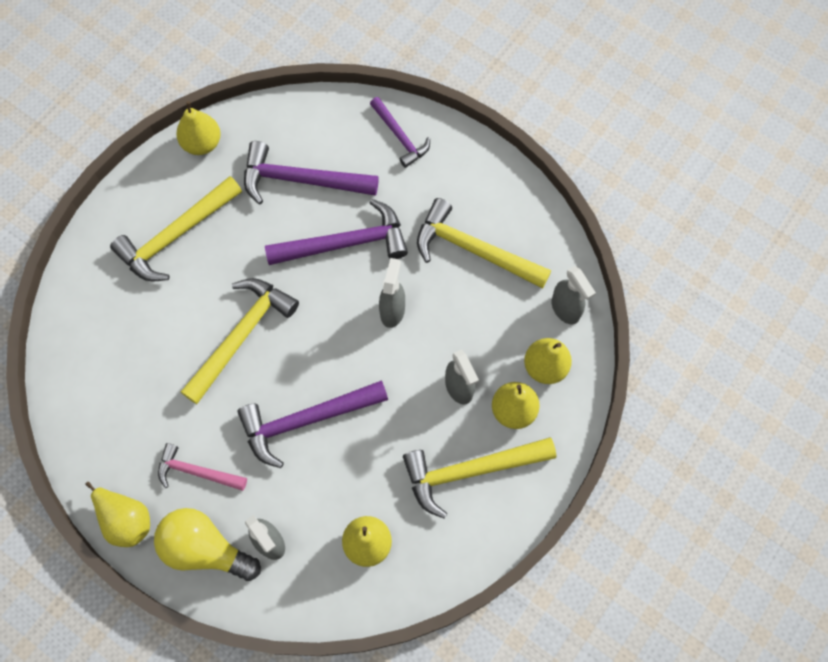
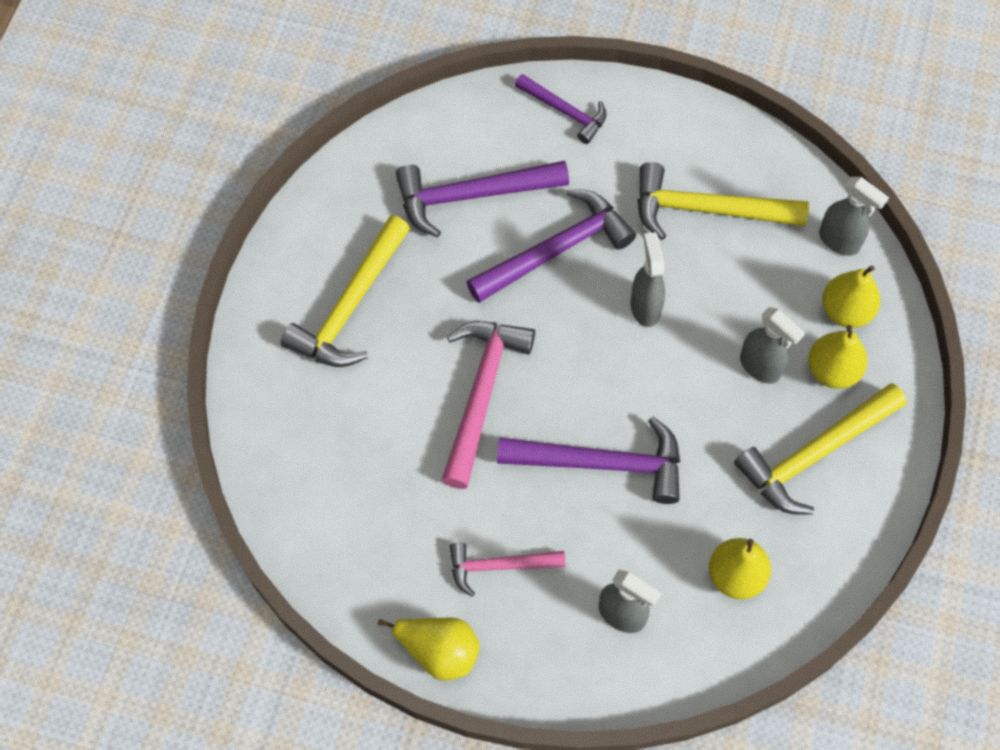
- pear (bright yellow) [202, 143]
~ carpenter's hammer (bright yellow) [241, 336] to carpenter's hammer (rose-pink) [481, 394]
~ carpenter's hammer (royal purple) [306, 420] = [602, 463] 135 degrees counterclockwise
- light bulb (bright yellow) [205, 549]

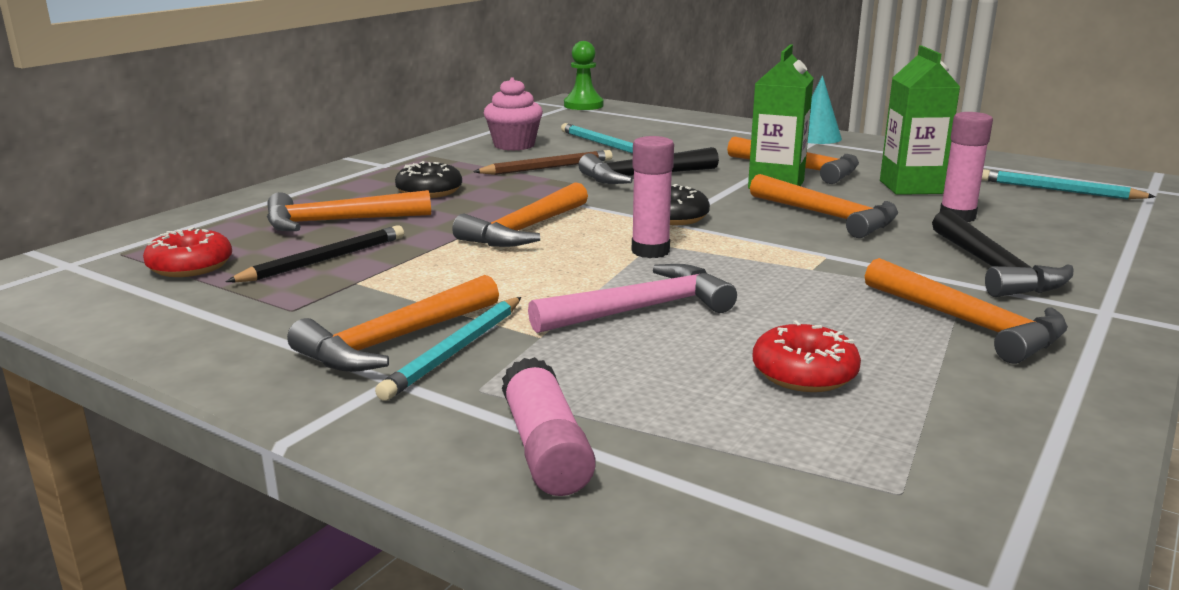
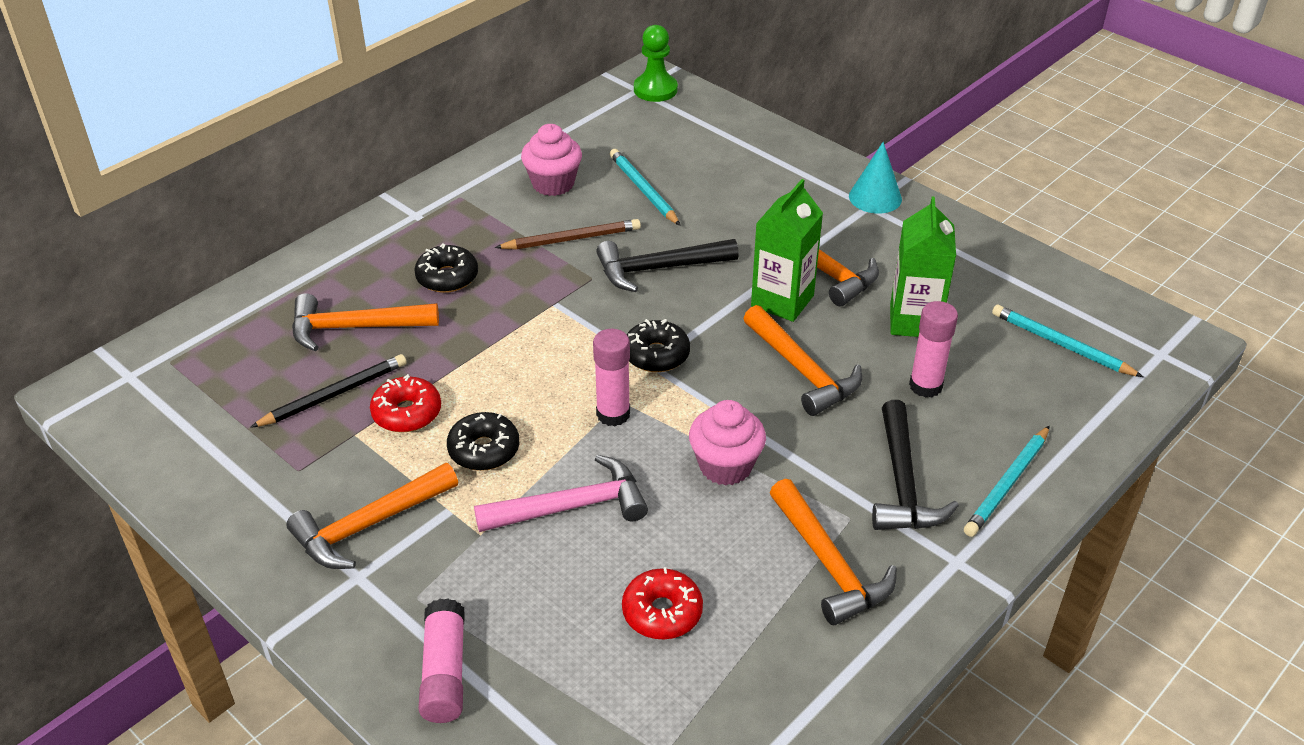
- carpenter's hammer (orange-coloured) [525, 230]
~ donut (red) [190, 266] to [407, 413]
~ lead pencil (teal) [455, 351] to [1007, 484]
+ muffin (rose-pink) [725, 466]
+ donut (black) [484, 450]

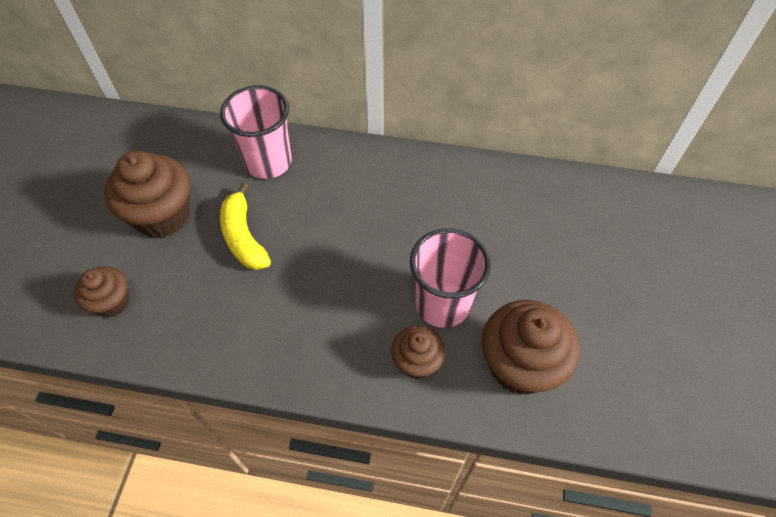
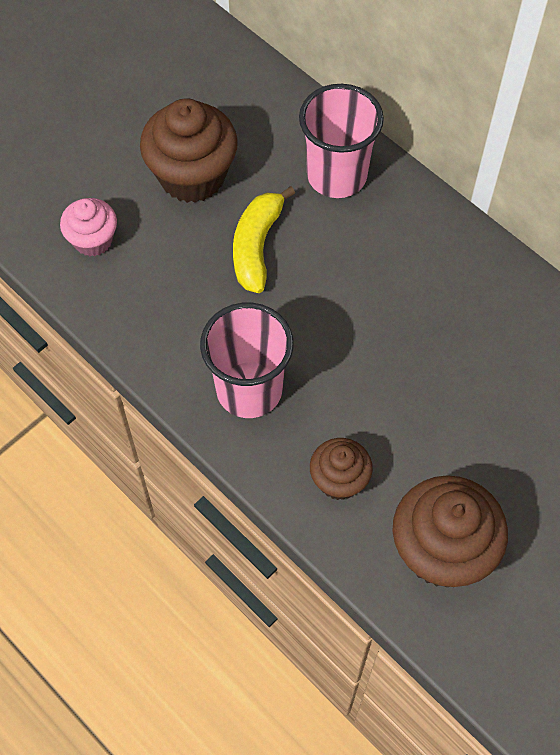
~ cup (rose-pink) [442, 304] to [249, 390]
~ muffin (brown) [112, 302] to muffin (rose-pink) [93, 240]

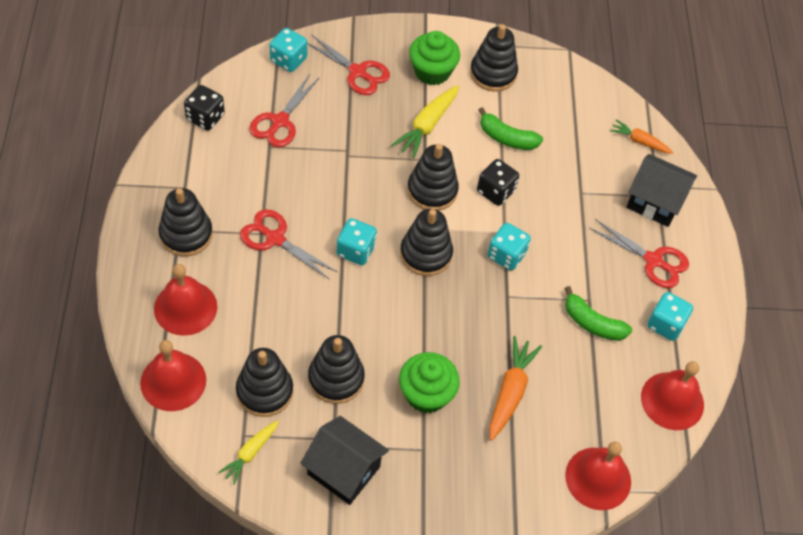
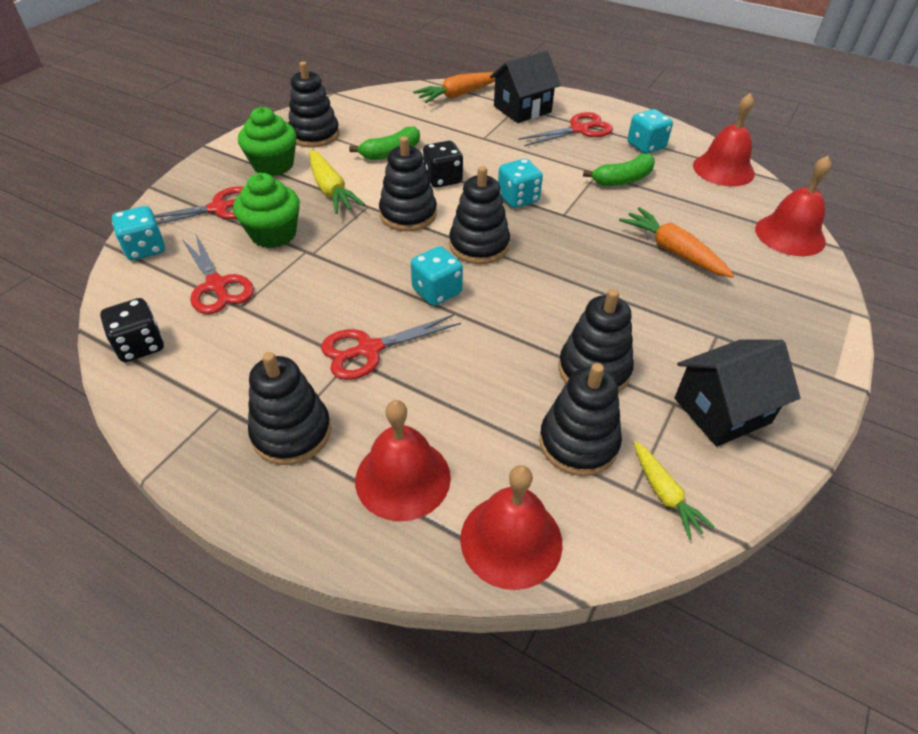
~ carrot (orange-coloured) [639, 141] = [458, 95] x1.55
~ muffin (leaf-green) [426, 394] to [273, 234]

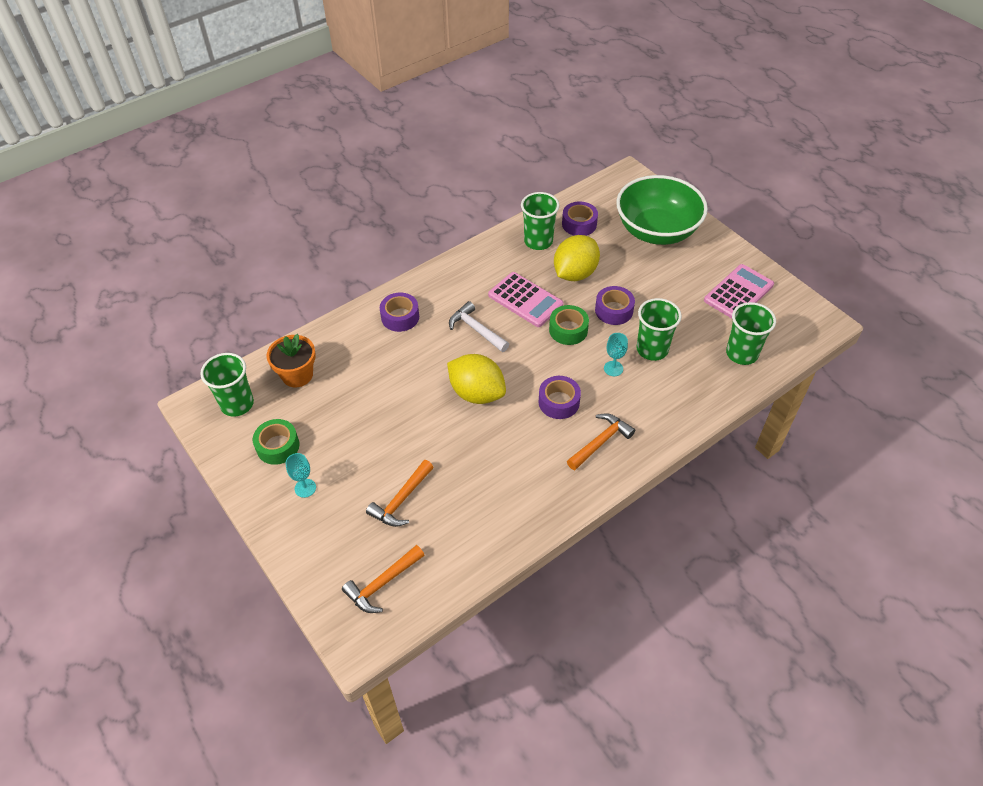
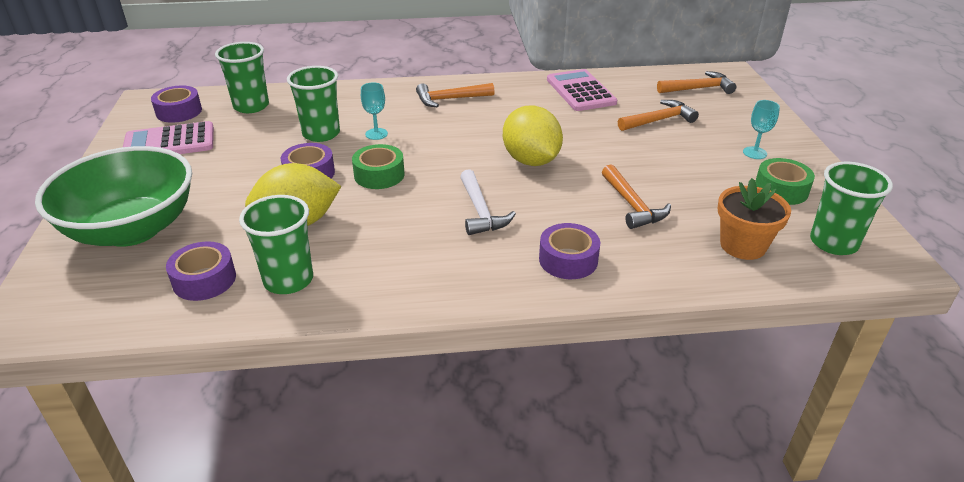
~ pocket calculator (rose-pink) [525, 300] to [581, 91]
~ sticky tape (royal purple) [559, 402] to [179, 112]
+ carpenter's hammer (orange-coloured) [632, 205]

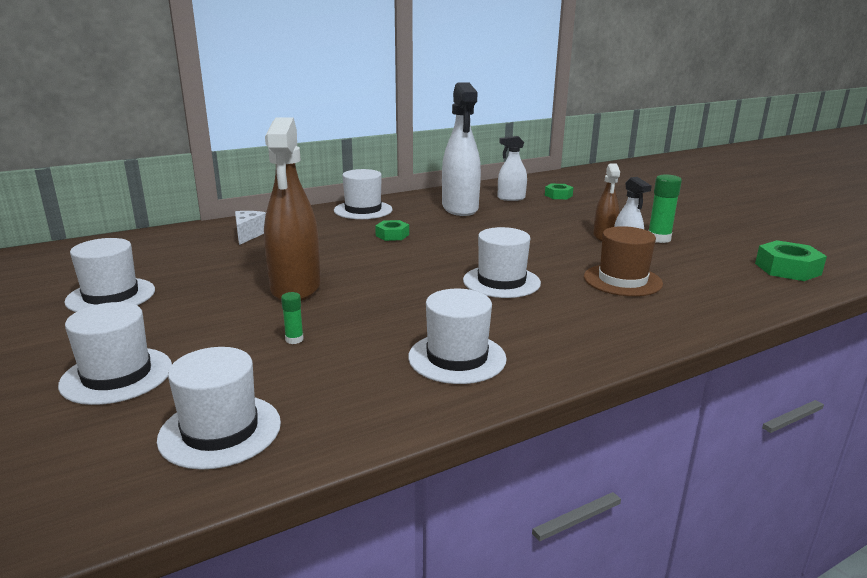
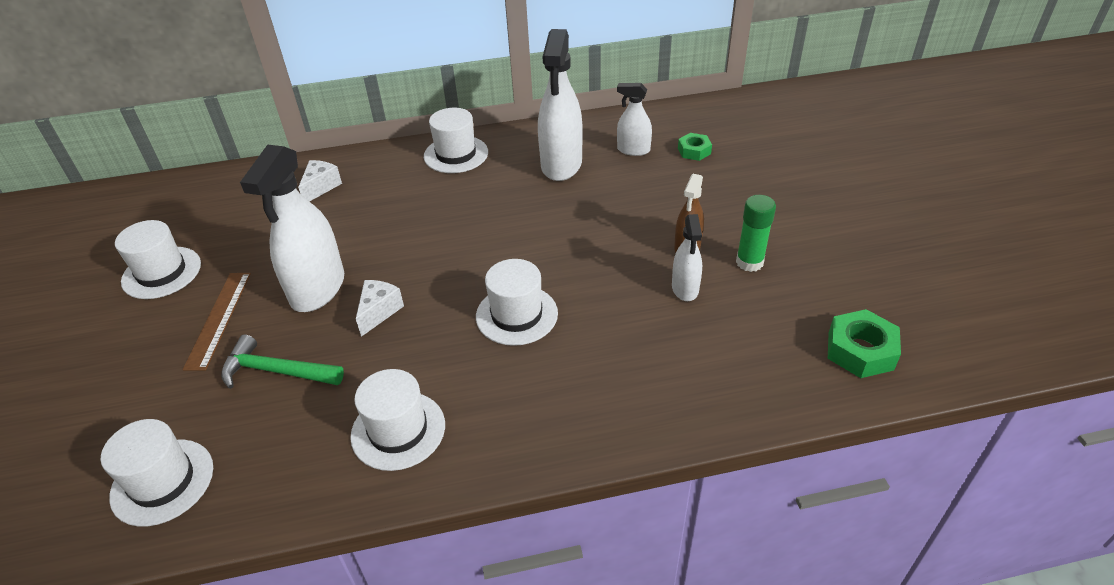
~ spray cleaner (brown) [295, 288] to spray cleaner (snow-white) [318, 289]
- nut (leaf-green) [392, 235]
- hat (brown) [622, 280]
~ stick of glue (leaf-green) [294, 339] to carpenter's hammer (leaf-green) [276, 371]
- hat (snow-white) [117, 375]
+ straightedge (brown) [219, 319]
+ cheese wedge (snow-white) [379, 312]

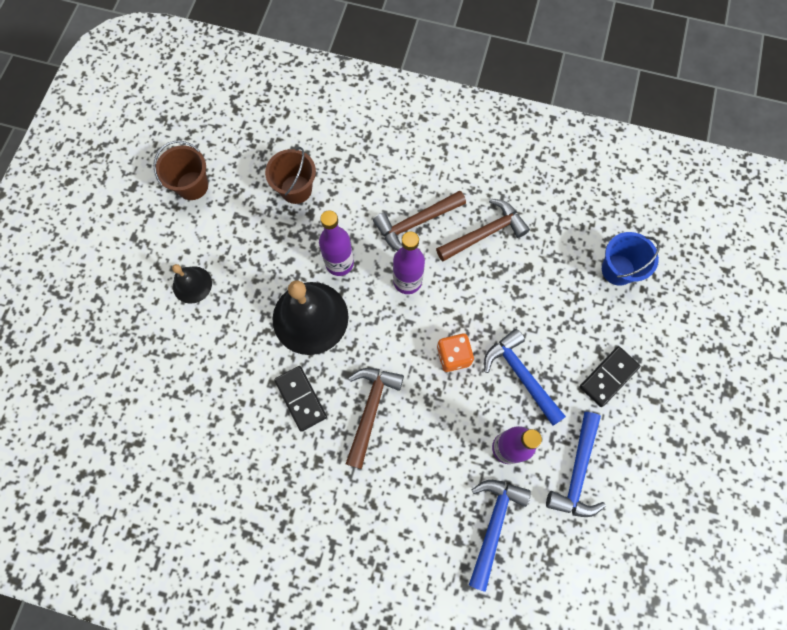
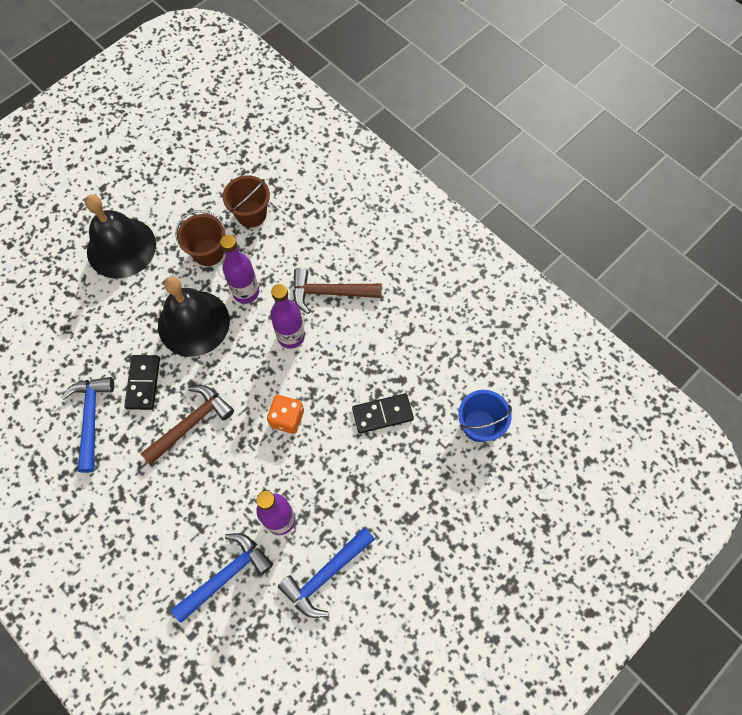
~ sand bucket (brown) [192, 186] to [208, 252]
- carpenter's hammer (brown) [484, 233]
~ hand bell (black) [192, 284] = [121, 247] x1.90
~ carpenter's hammer (cobalt) [521, 375] to [91, 418]
~ domino (black) [608, 377] to [382, 414]

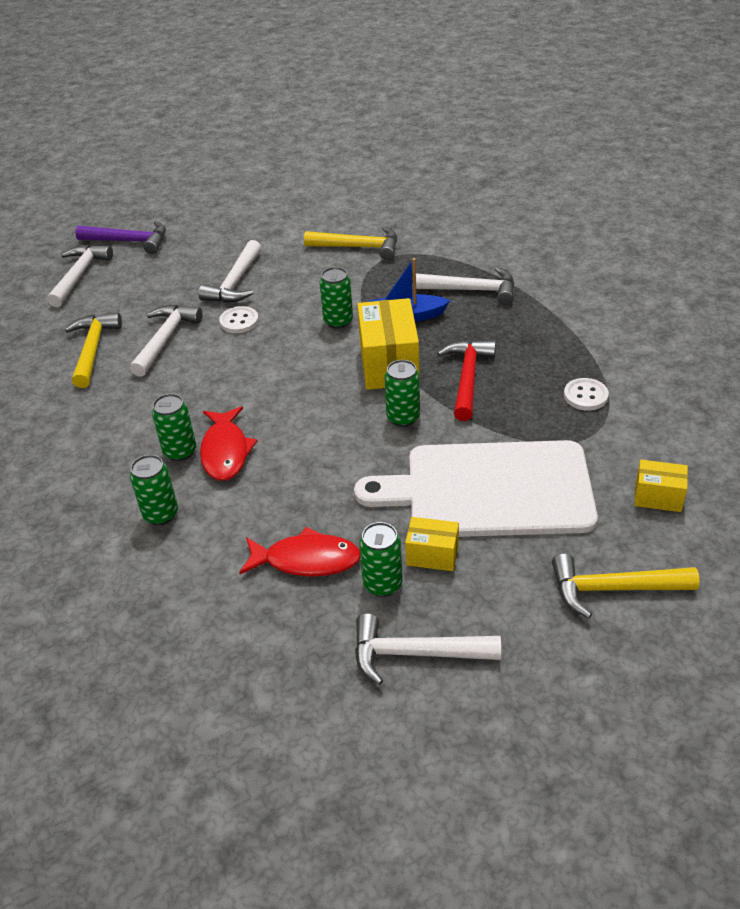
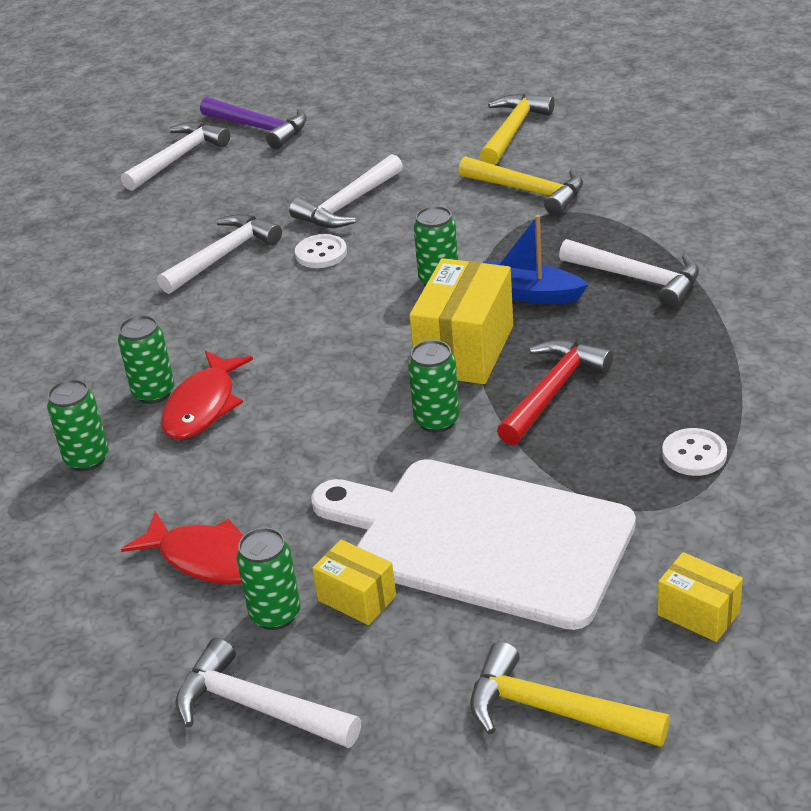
~ carpenter's hammer (bright yellow) [93, 349] to [512, 131]

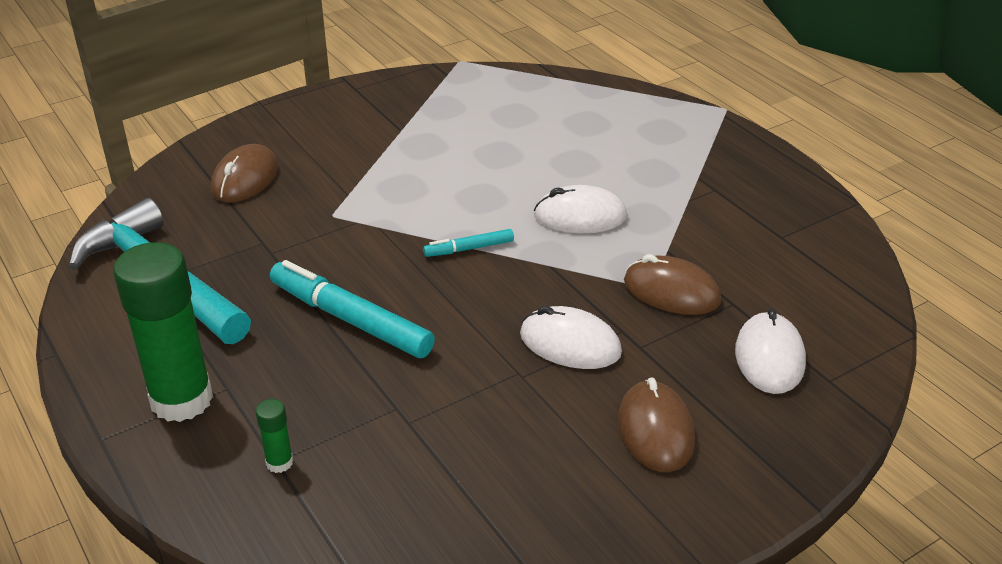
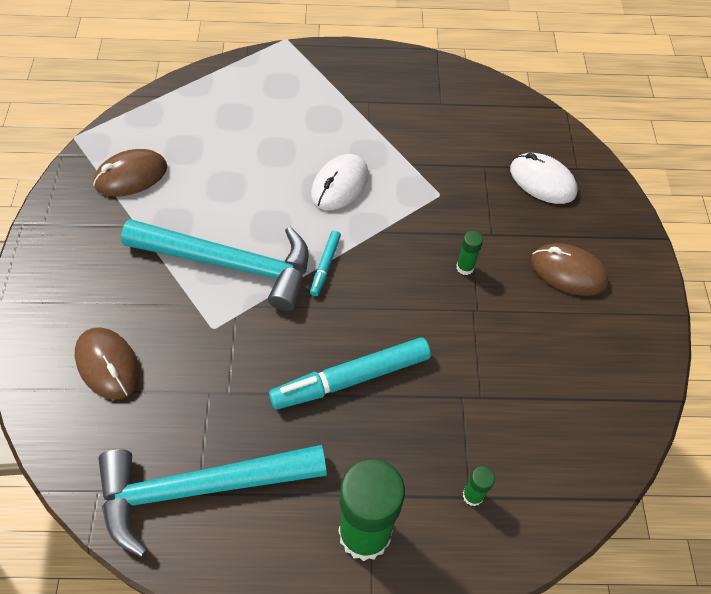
~ PC mouse (brown) [671, 291] to [131, 176]
~ PC mouse (snow-white) [570, 344] to stick of glue (leaf-green) [465, 267]
+ carpenter's hammer (teal) [230, 264]

